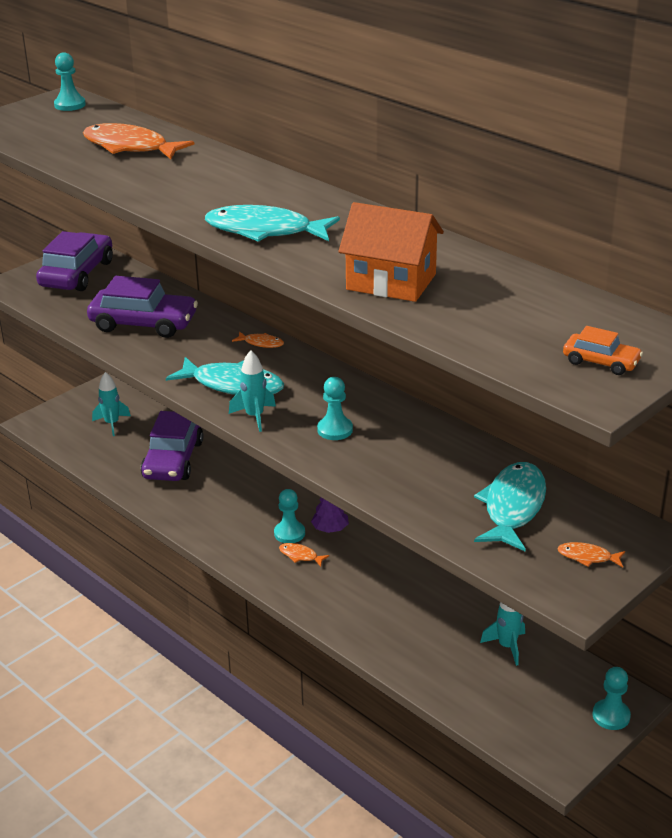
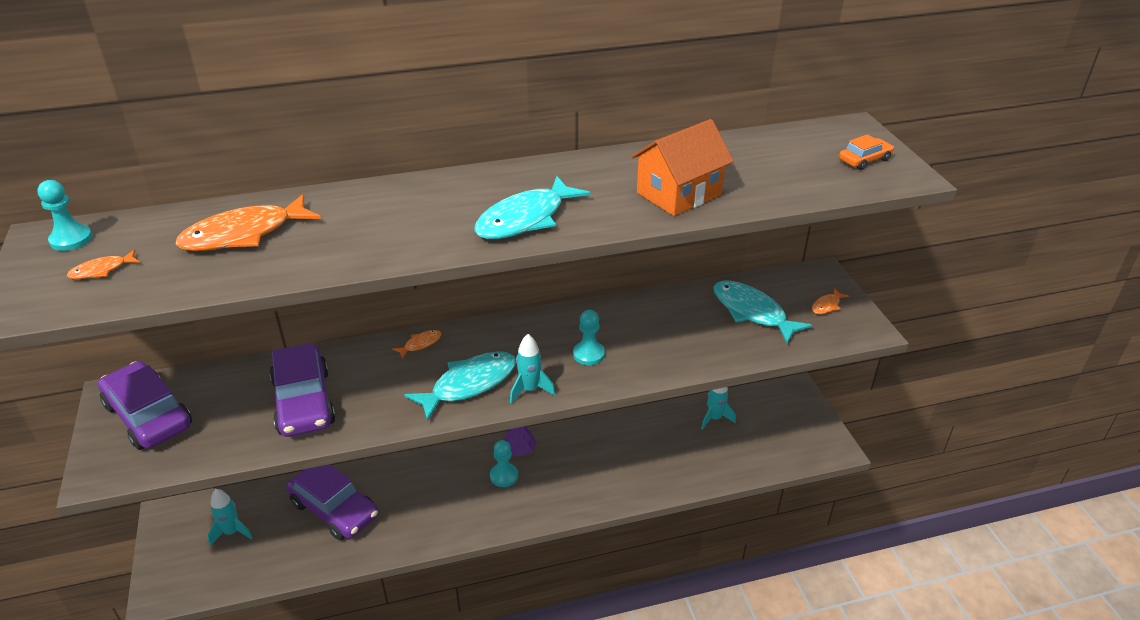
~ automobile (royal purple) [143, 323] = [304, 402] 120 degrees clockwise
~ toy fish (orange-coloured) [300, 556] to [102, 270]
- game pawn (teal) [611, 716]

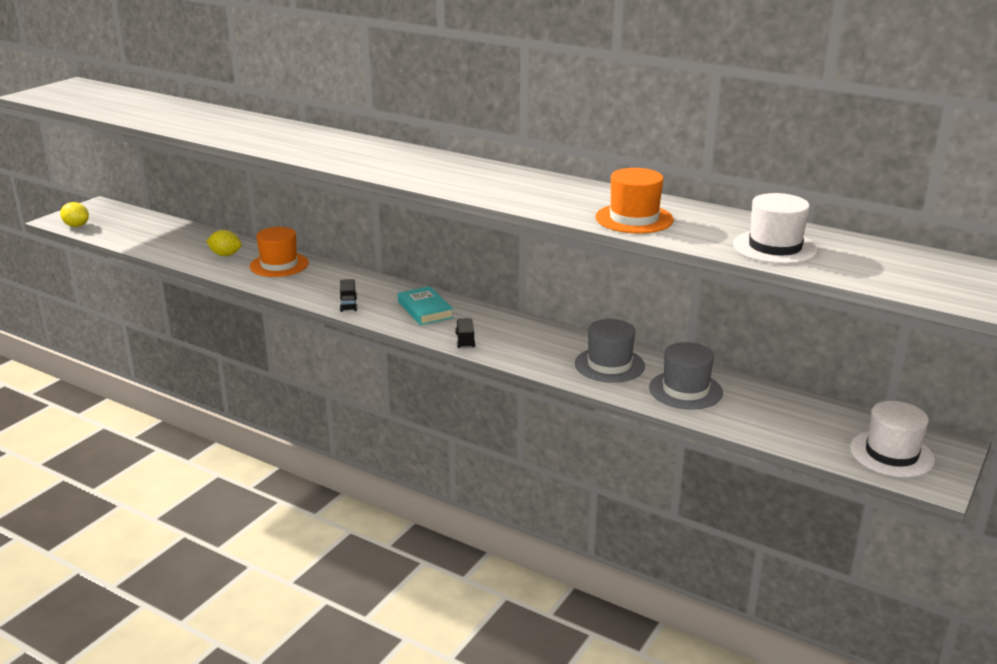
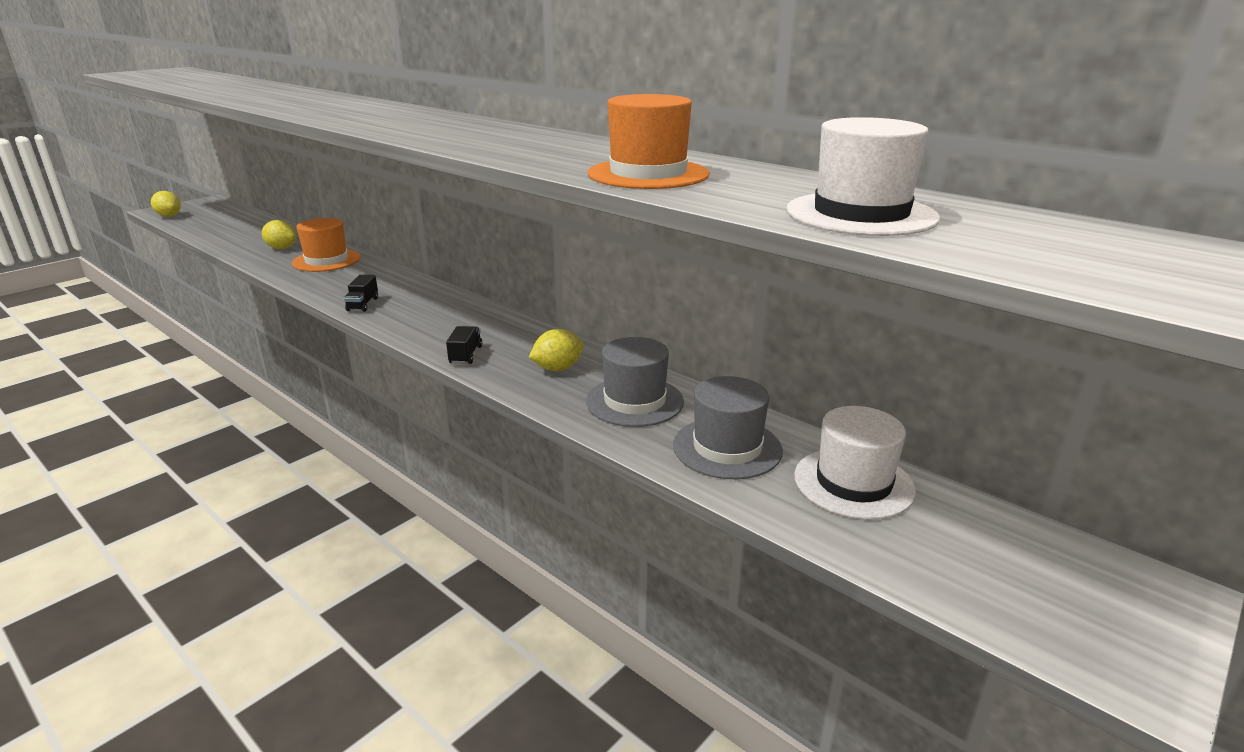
- hardback (teal) [425, 310]
~ hat (snow-white) [891, 454] to [853, 483]
+ lemon (bright yellow) [557, 368]

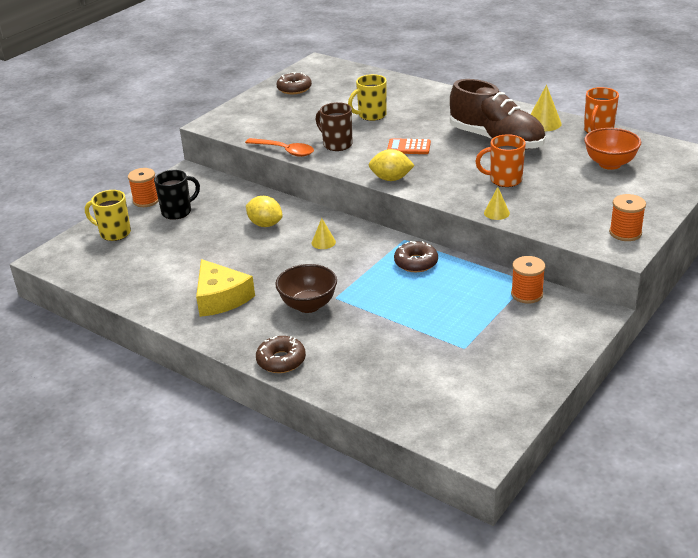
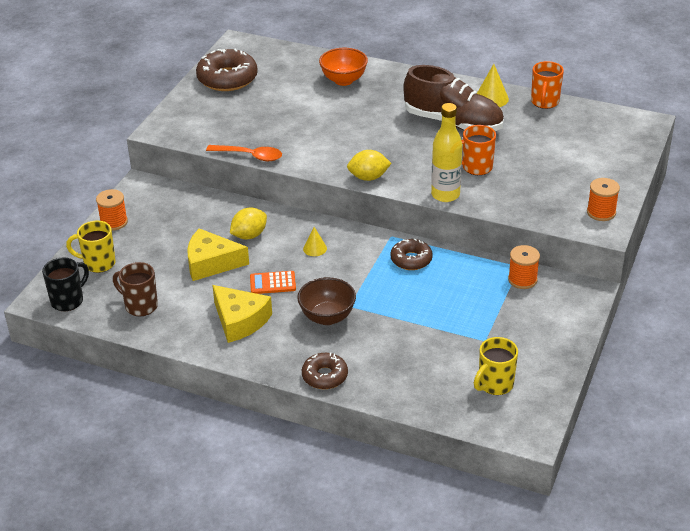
~ donut (brown) [294, 89] = [227, 78] x1.67
~ tea mug (bright yellow) [371, 115] to [495, 384]
~ tea mug (brown) [336, 144] to [140, 306]
~ serving bowl (orange-coloured) [610, 164] to [343, 80]
~ pocket calculator (orange-coloured) [409, 147] to [272, 283]
~ tea mug (black) [177, 212] to [68, 301]
- solid cone (bright yellow) [496, 213]
~ lemon (bright yellow) [265, 224] = [249, 235] 60 degrees counterclockwise
+ bottle (bright yellow) [445, 195]
+ cheese wedge (bright yellow) [211, 263]

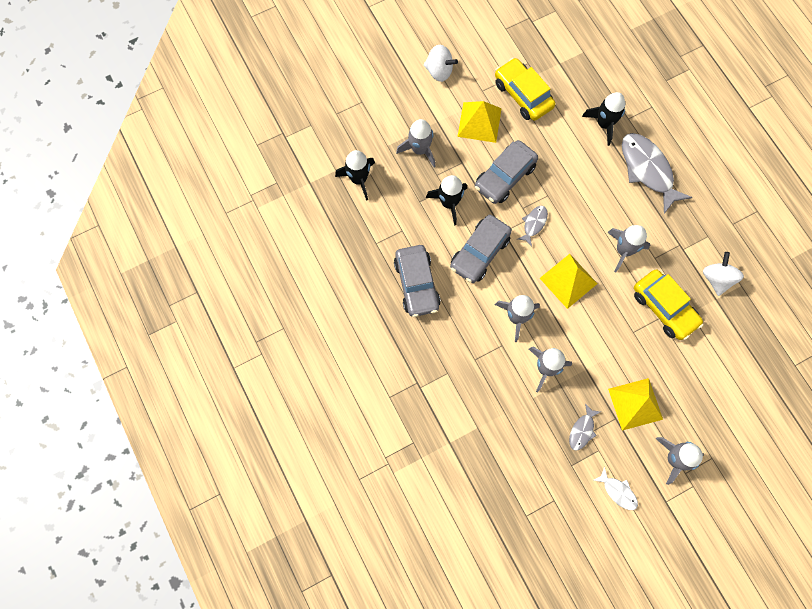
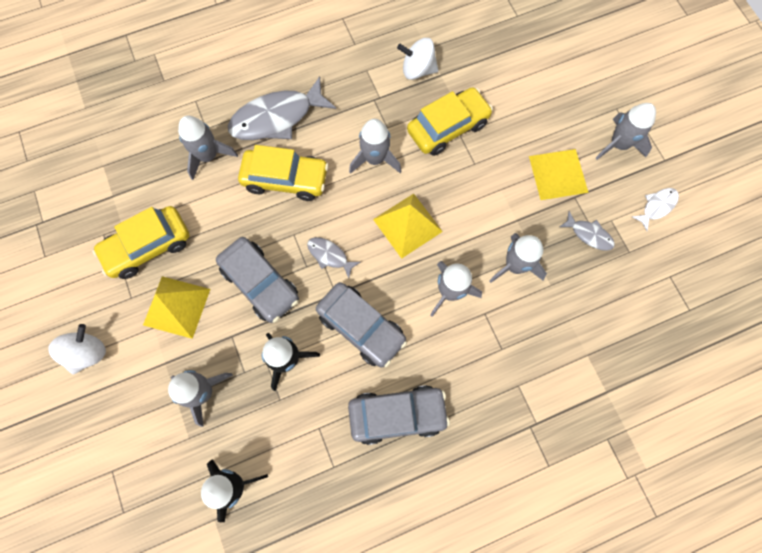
~ spaceship (black) [604, 124] to spaceship (ash-grey) [208, 156]
+ automobile (bright yellow) [285, 179]

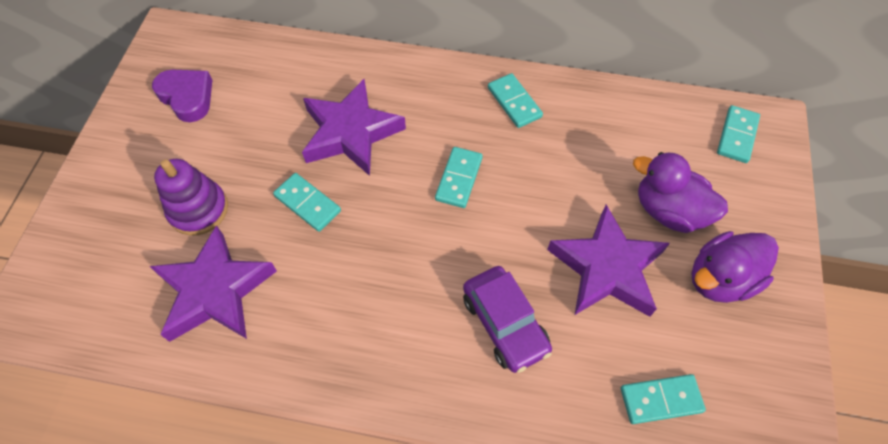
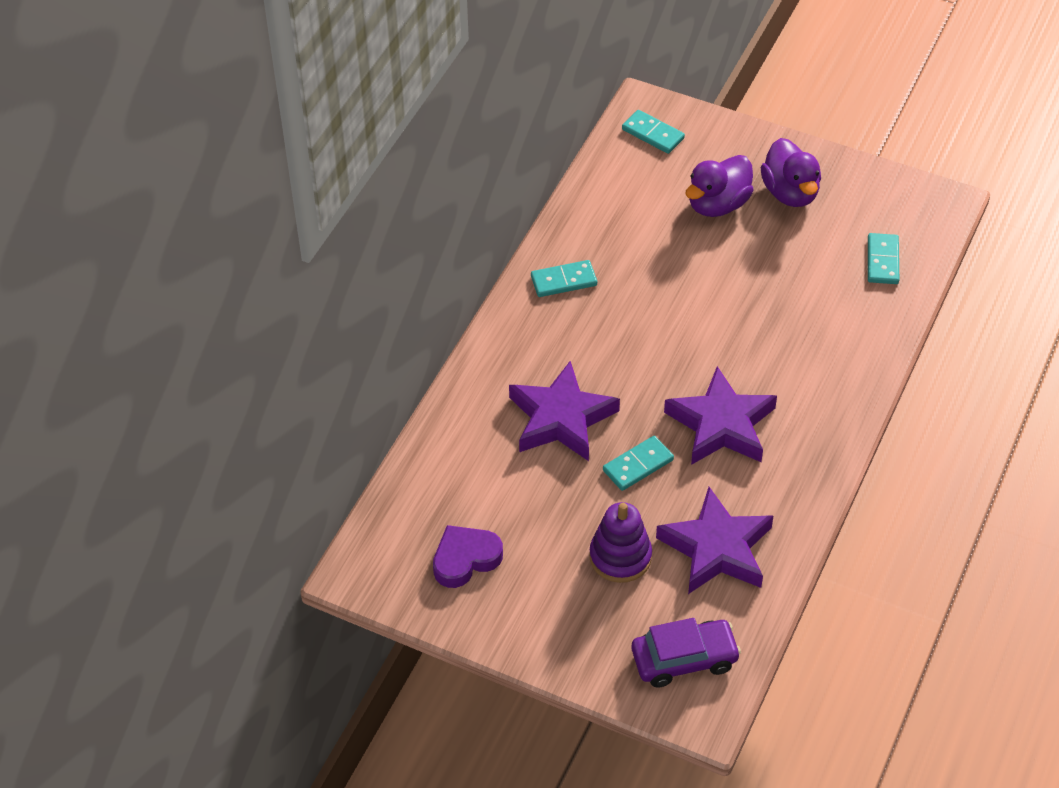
- domino (teal) [458, 179]
~ star shape (royal purple) [607, 268] to [721, 424]
~ automobile (royal purple) [505, 323] to [684, 659]

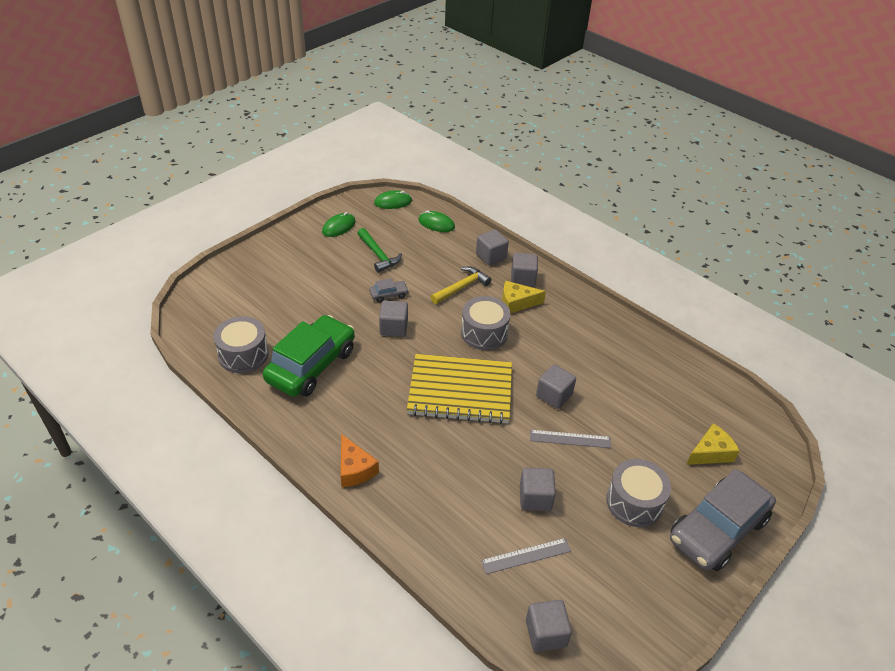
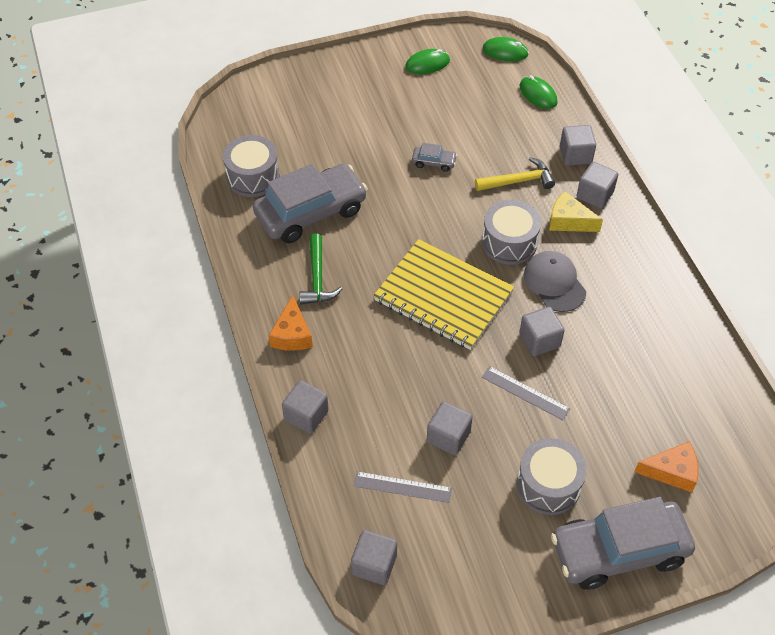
~ carpenter's hammer (leaf-green) [378, 255] to [317, 278]
~ block (ash-grey) [393, 328] to [306, 415]
~ automobile (leaf-green) [311, 365] to automobile (ash-grey) [311, 212]
~ cheese wedge (bright yellow) [710, 453] to cheese wedge (orange-coloured) [672, 472]
+ peaked cap (ash-grey) [554, 283]

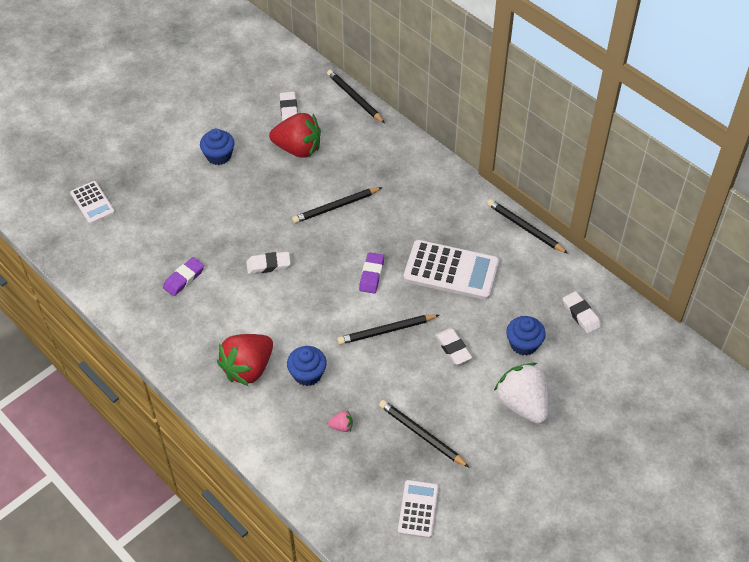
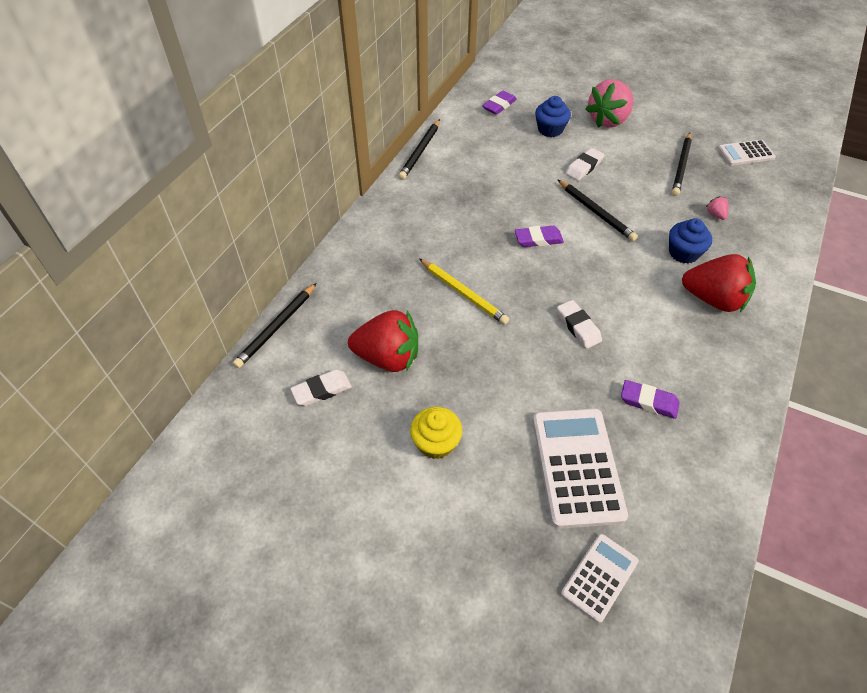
~ strawberry (red) [298, 149] = [388, 357] 105 degrees clockwise
~ muffin (cobalt) [219, 156] to muffin (bright yellow) [436, 443]
~ lead pencil (black) [336, 207] to lead pencil (bright yellow) [463, 293]
~ pocket calculator (snow-white) [451, 271] to [577, 467]
~ pencil eraser (snow-white) [581, 314] to pencil eraser (royal purple) [499, 105]
~ strawberry (snow-white) [522, 404] to strawberry (rose-pink) [608, 120]

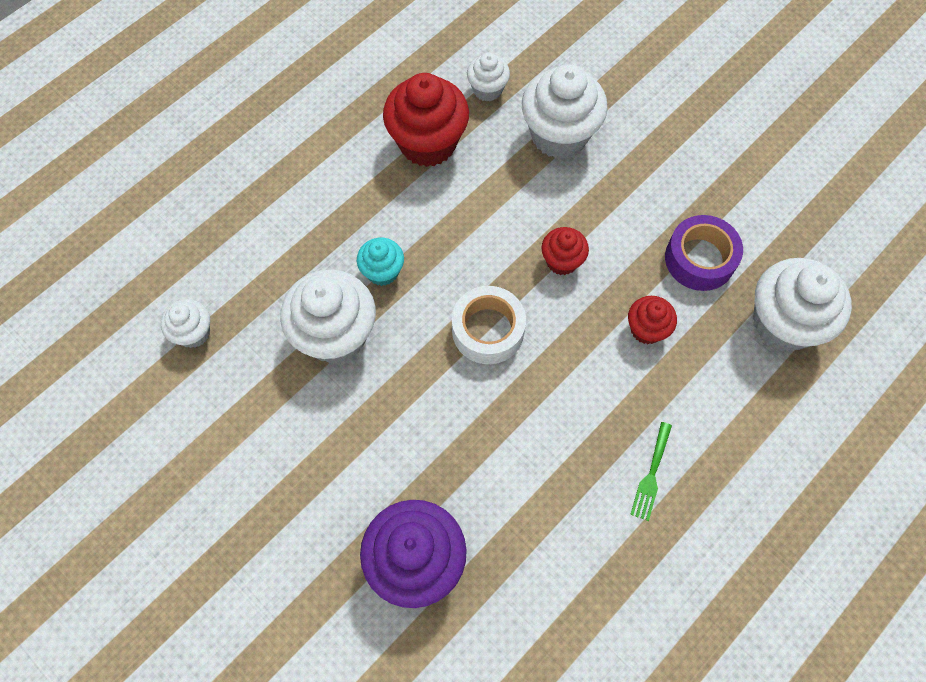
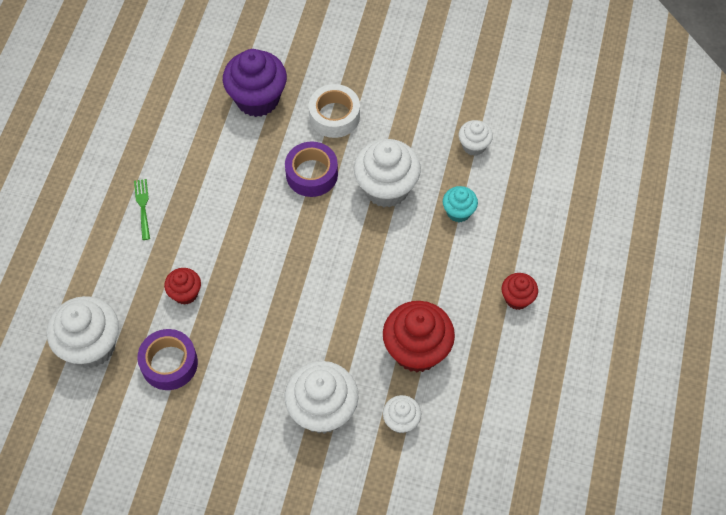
~ muffin (red) [562, 261] to [517, 298]
~ muffin (teal) [382, 271] to [458, 212]
~ sticky tape (snow-white) [488, 330] to [334, 116]
+ sticky tape (royal purple) [312, 174]

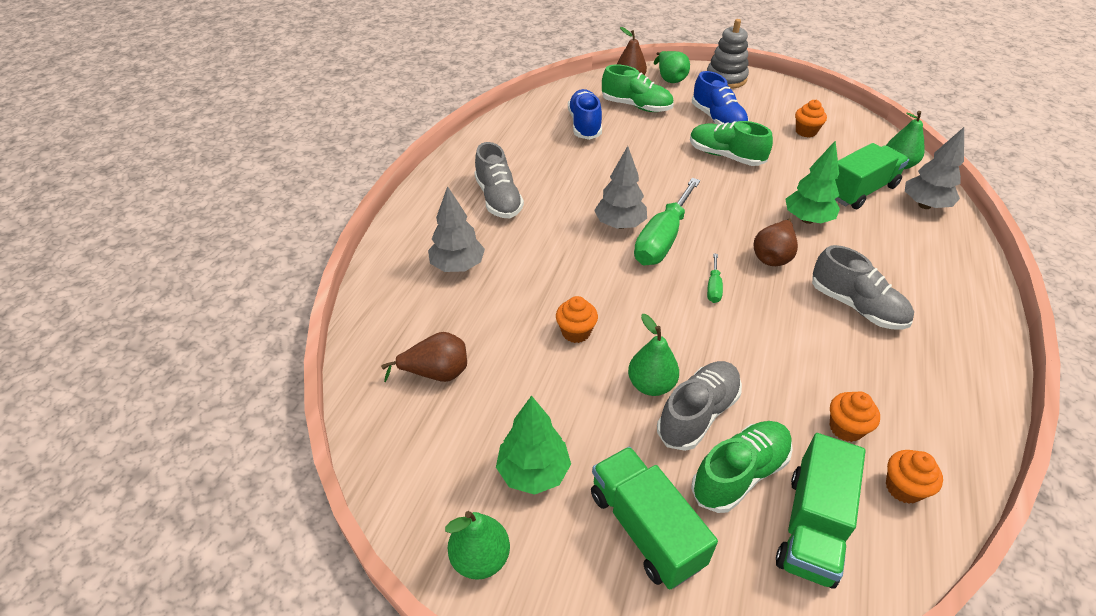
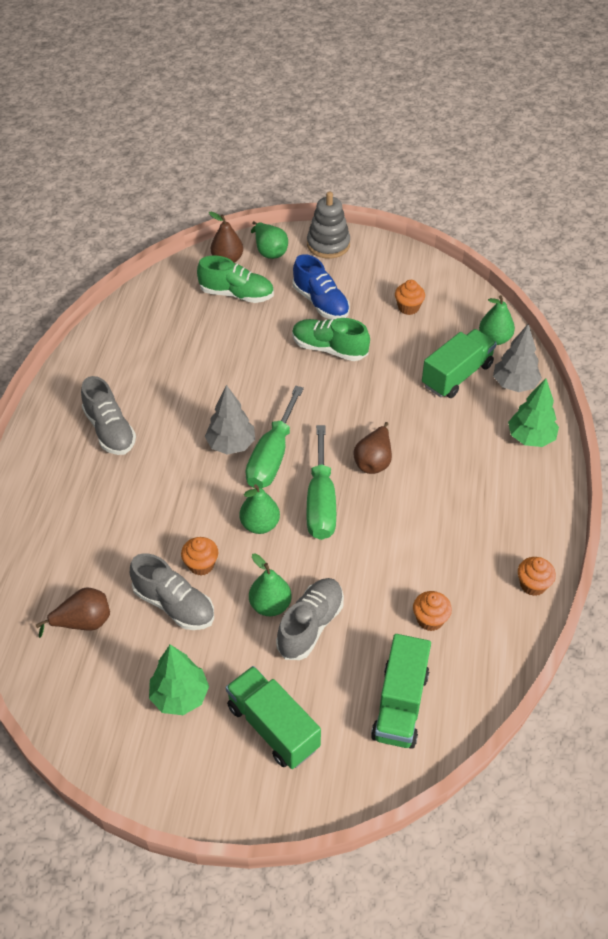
- shoe (cobalt) [584, 125]
~ toy tree (leaf-green) [807, 219] to [530, 438]
- toy tree (ash-grey) [458, 266]
~ shoe (ash-grey) [856, 306] to [174, 605]
~ screwdriver (leaf-green) [713, 288] = [321, 502] x2.25
- shoe (leaf-green) [739, 474]
~ muffin (orange-coloured) [903, 488] to [533, 585]
~ pear (leaf-green) [480, 558] to [260, 525]

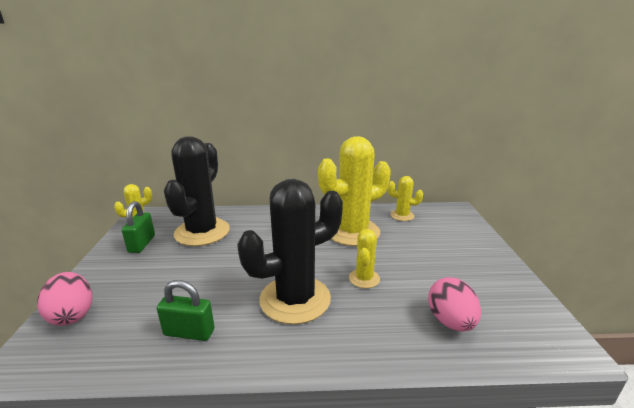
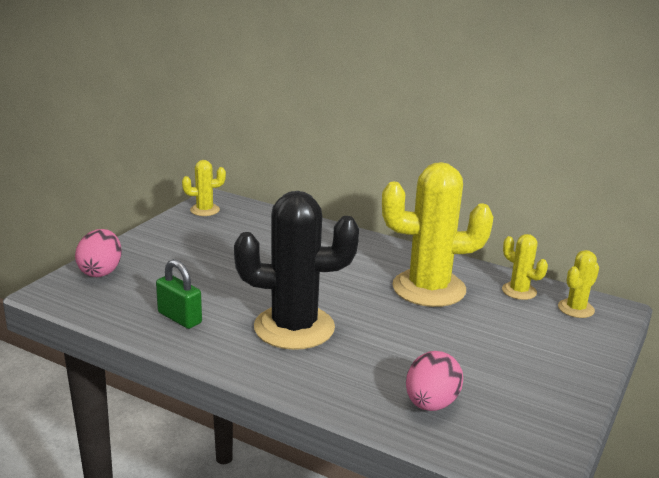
- cactus (black) [202, 232]
- padlock (leaf-green) [142, 244]
~ cactus (bright yellow) [364, 278] to [576, 309]

